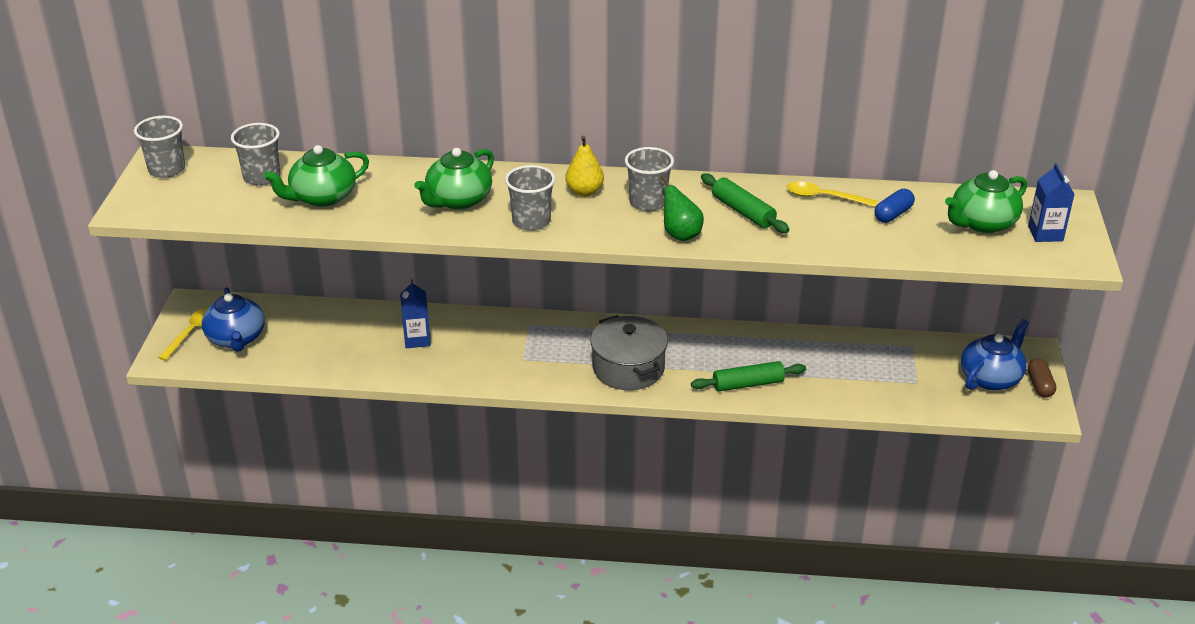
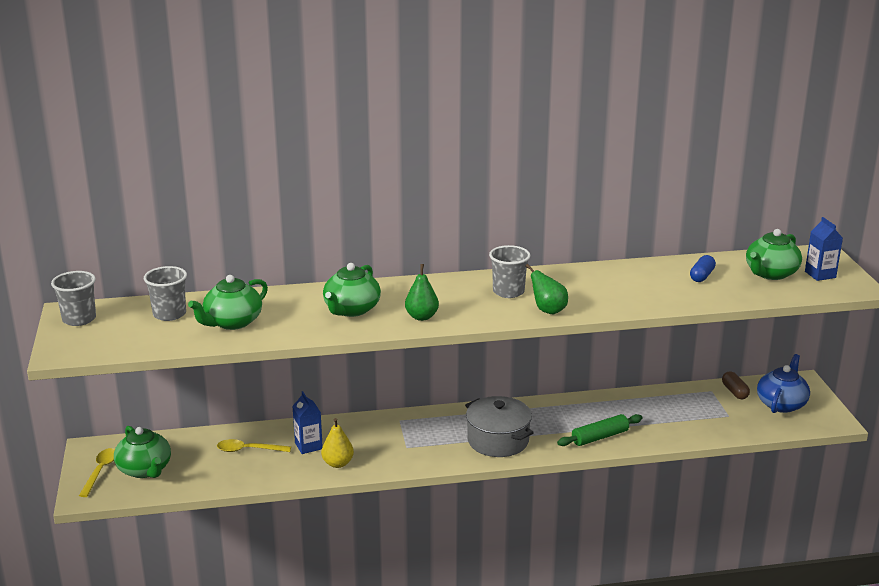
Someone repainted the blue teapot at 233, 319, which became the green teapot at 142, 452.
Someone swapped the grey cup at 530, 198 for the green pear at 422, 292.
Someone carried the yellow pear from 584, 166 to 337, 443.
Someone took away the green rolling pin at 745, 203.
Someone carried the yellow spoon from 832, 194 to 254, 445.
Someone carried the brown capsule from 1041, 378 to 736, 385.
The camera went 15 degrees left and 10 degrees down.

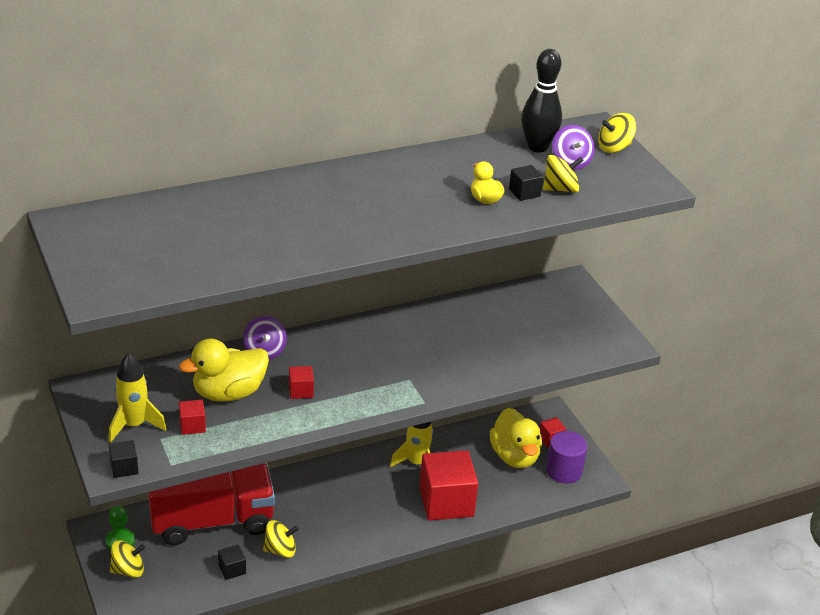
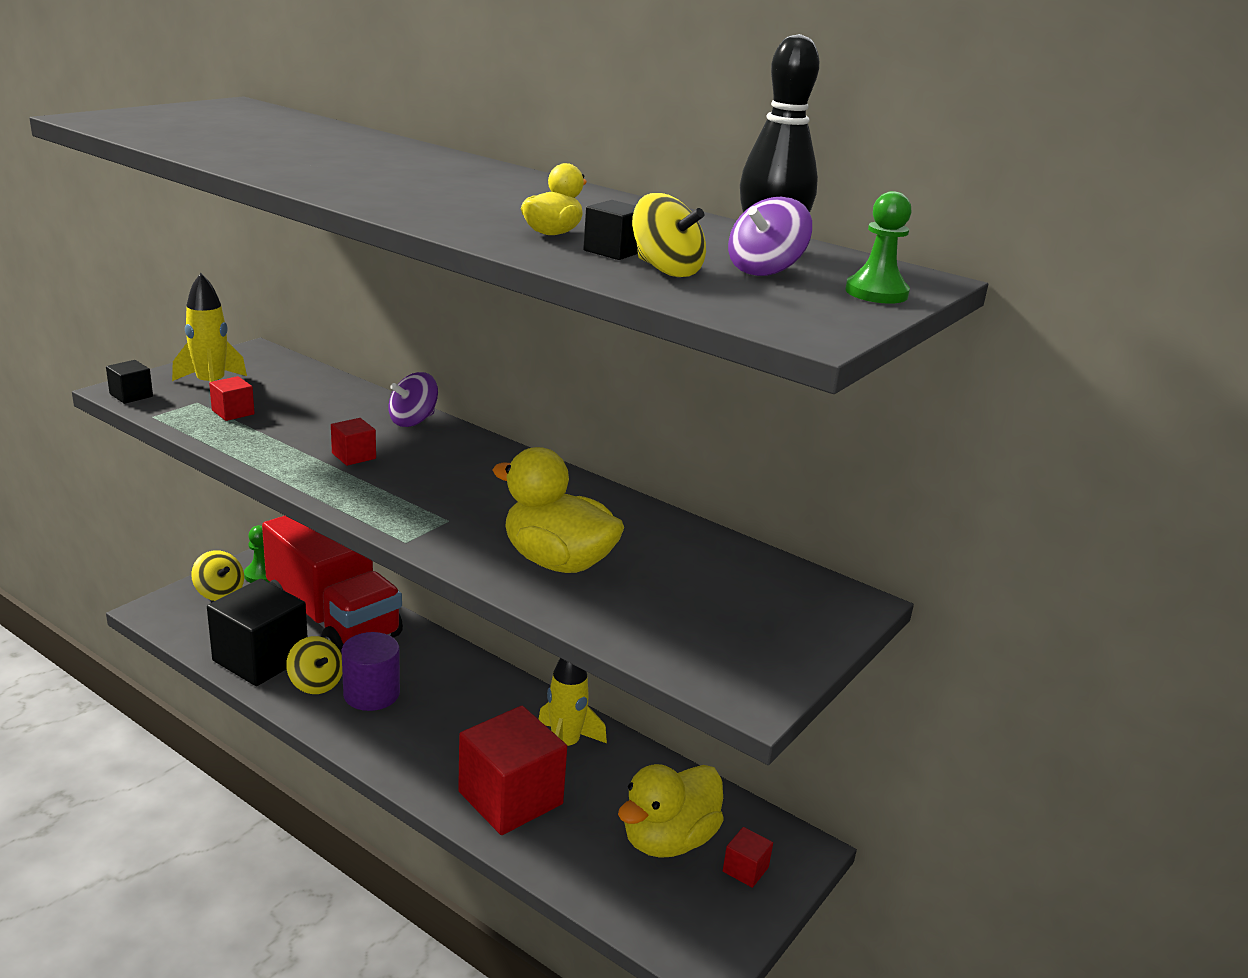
Someone carried the yellow duck from 224, 370 to 558, 510.
Someone scaled the black cube at 232, 562 by 2.32.
Someone carried the purple cylinder from 567, 457 to 371, 671.
Someone swapped the yellow spinning top at 617, 133 for the green pawn at 878, 247.
The camera went 60 degrees right and 10 degrees down.

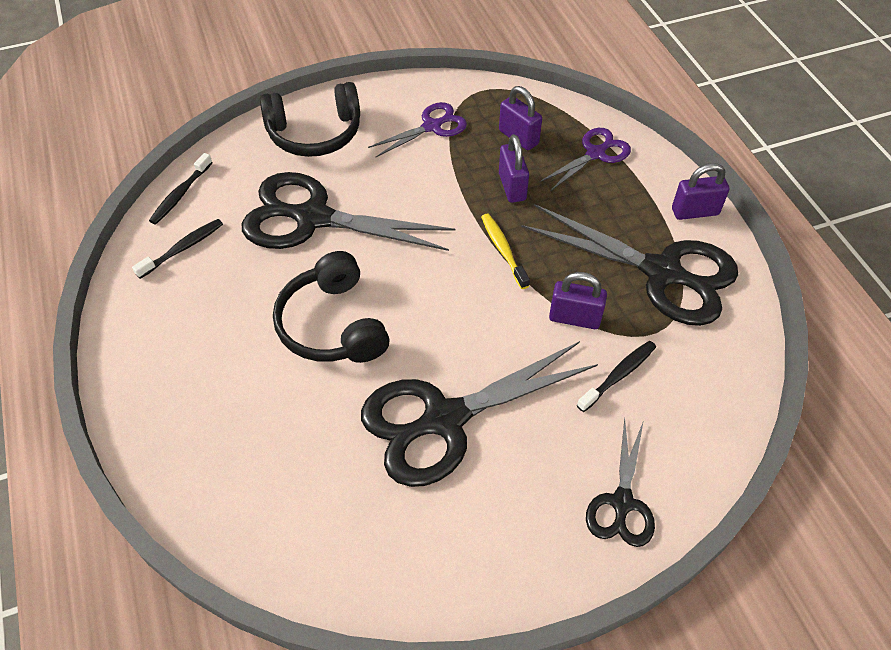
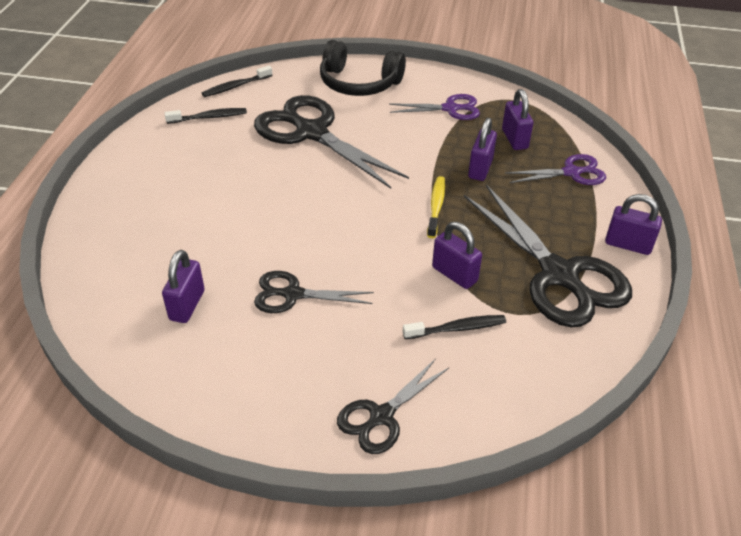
Someone took away the black headphones at 331, 307.
Someone scaled the black scissors at 479, 414 by 0.54.
Someone put down the purple padlock at 183, 286.
The camera went 30 degrees right and 10 degrees down.

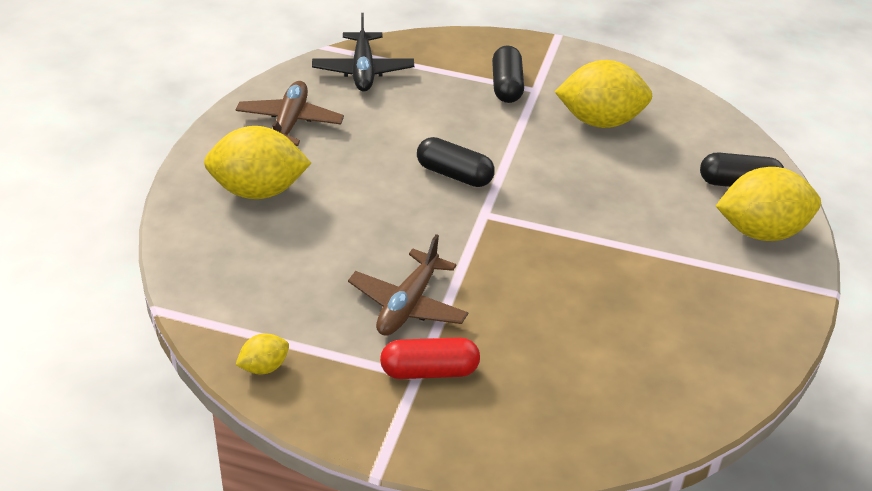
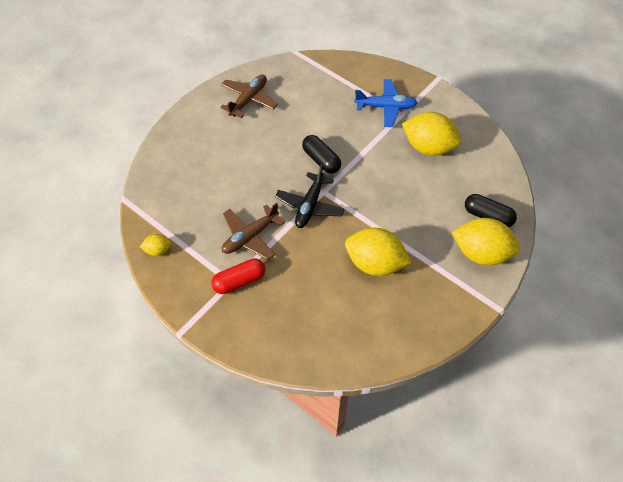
Someone carried the yellow lemon from 257, 162 to 378, 252.
Someone carried the black plane from 363, 52 to 310, 196.
Someone rotated the red capsule at 430, 358 by 45 degrees counterclockwise.
Someone swapped the black capsule at 508, 74 for the blue plane at 386, 103.
The camera went 25 degrees right and 15 degrees up.

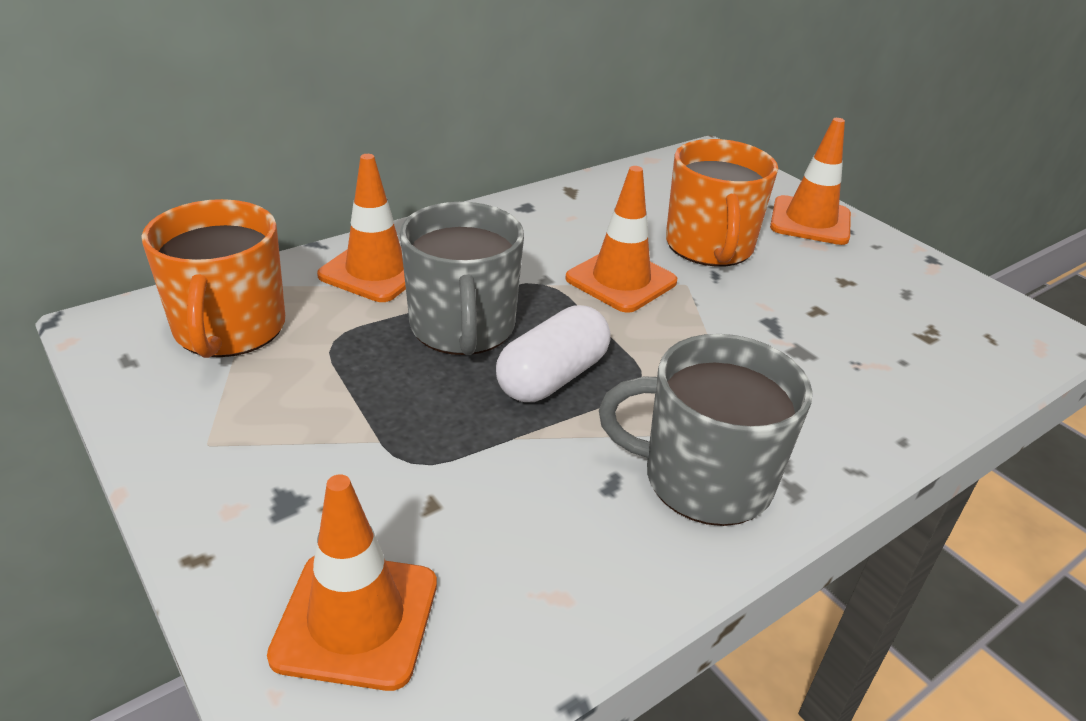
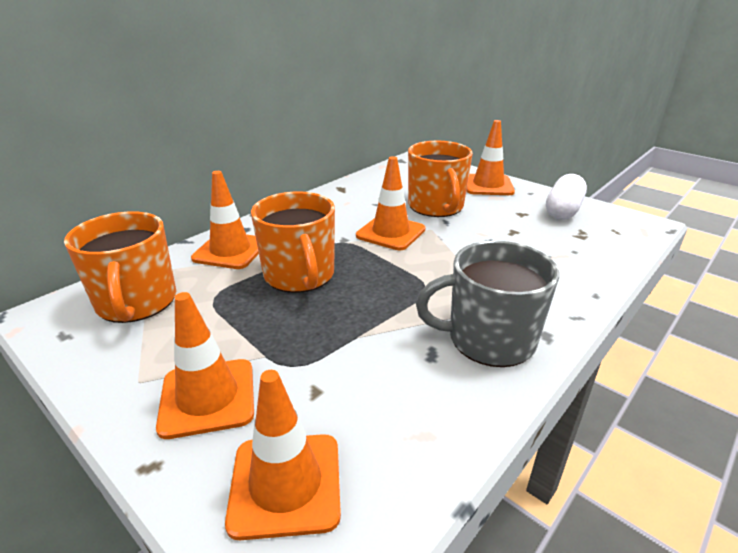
Someone repainted the grey mug at 462, 278, which became the orange mug at 293, 242.
Someone carried the white capsule from 553, 353 to 566, 197.
Someone put down the orange traffic cone at 205, 365.
The camera went 10 degrees left and 5 degrees down.

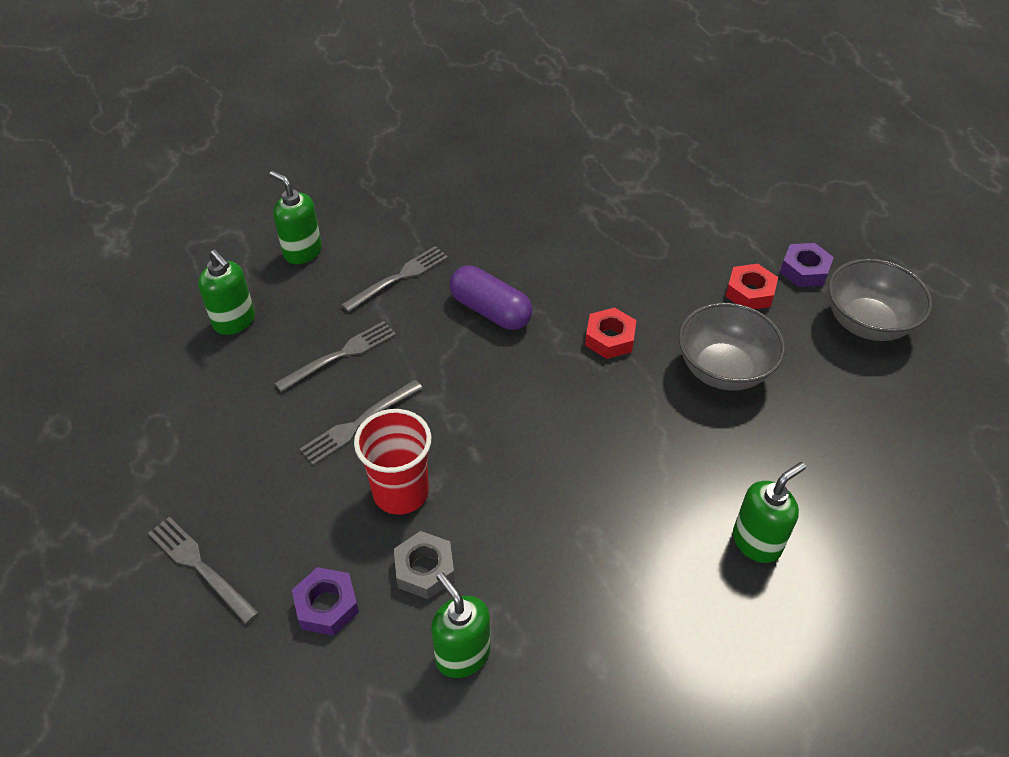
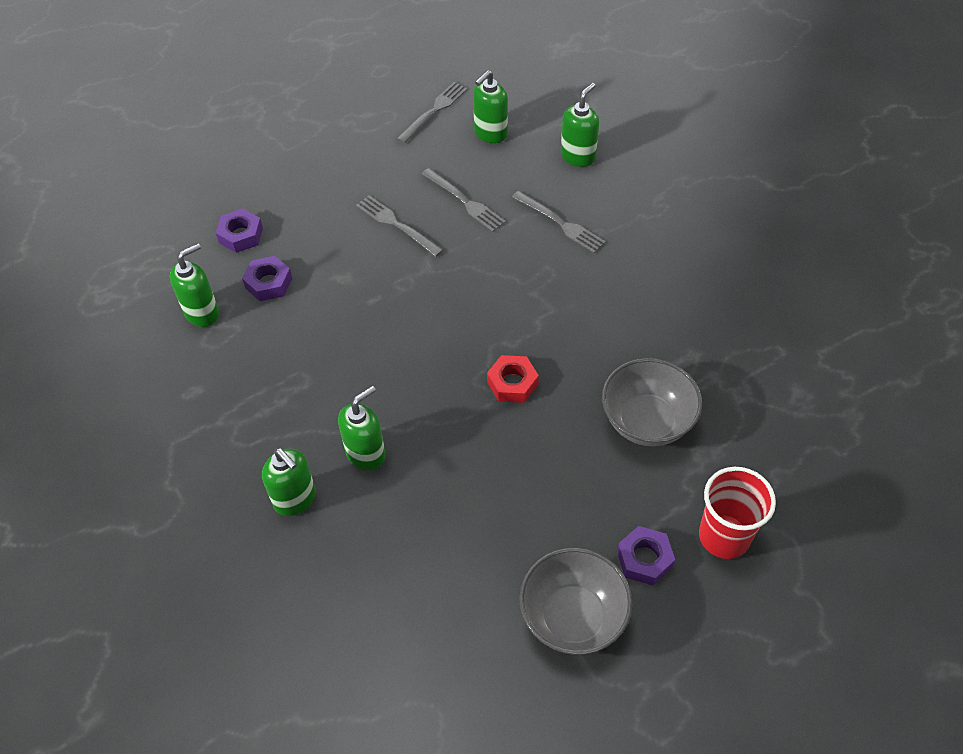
Someone carried the grey fork from 203, 570 to 432, 112.
Someone carried the red cup from 392, 462 to 737, 513.
Someone repainted the grey nut at 424, 565, which became the purple nut at 267, 278.
Someone took away the purple capsule at 491, 297.
Someone carried the grey bowl from 731, 347 to 652, 402.
Someone took away the red nut at 752, 286.
Someone put down the green soap dispenser at 362, 428.
The camera went 85 degrees right and 5 degrees up.

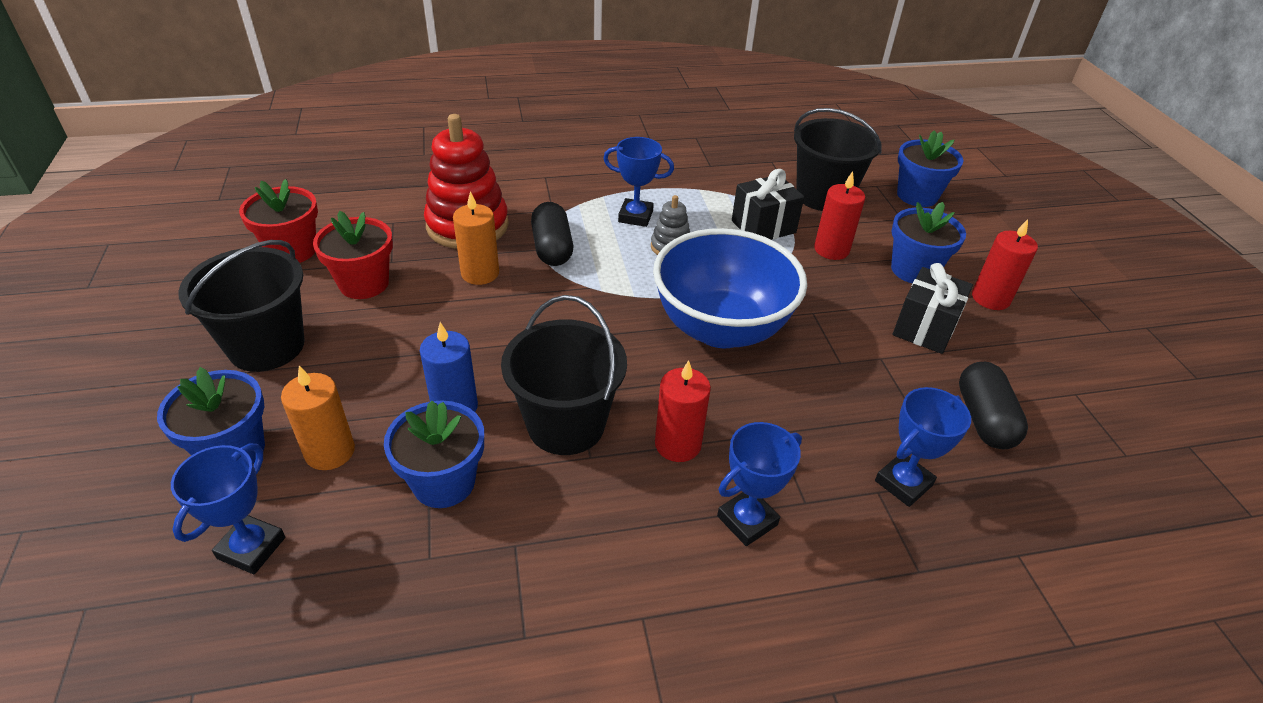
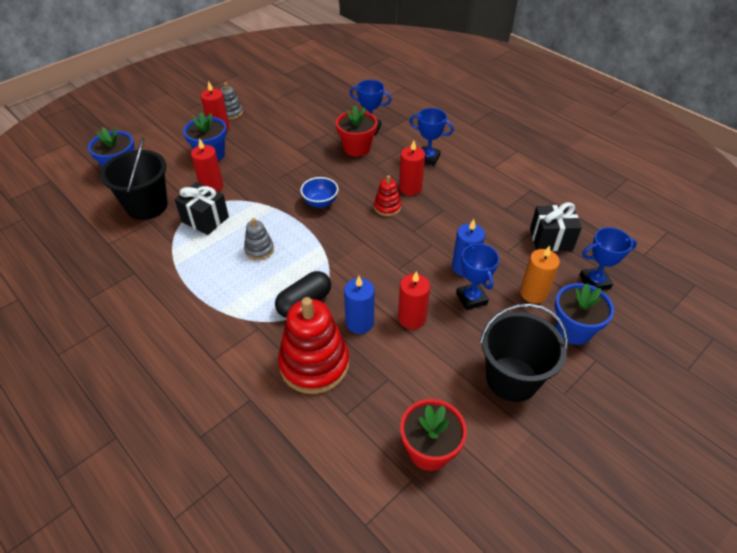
Someone carried the red flower pot from 353, 255 to 356, 131.
Someone took away the blue flower pot at 434, 454.
Someone repainted the orange candle at 476, 238, which became the blue candle at 359, 305.
Someone took away the black bucket at 564, 375.
Someone carried the blue trophy from 638, 182 to 477, 276.
Someone scaled the blue bowl at 730, 288 by 0.44.
Someone carried the black gift from 933, 308 to 556, 226.
Someone took away the black capsule at 993, 405.
Someone put down the grey stacking toy at 231, 101.
Someone put down the red stacking toy at 387, 195.
Someone put down the red candle at 414, 300.
The camera went 120 degrees left and 5 degrees up.

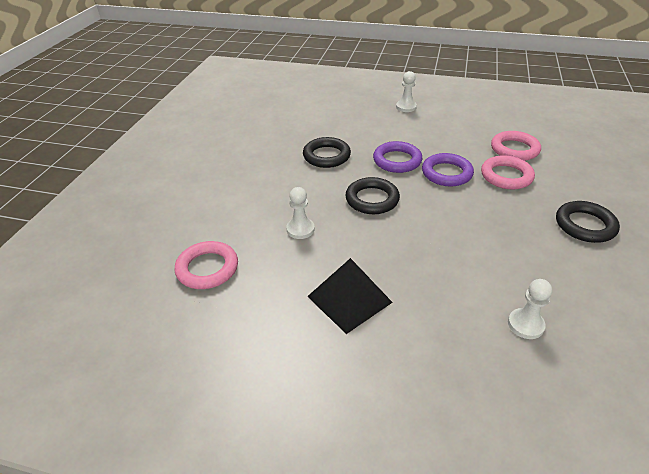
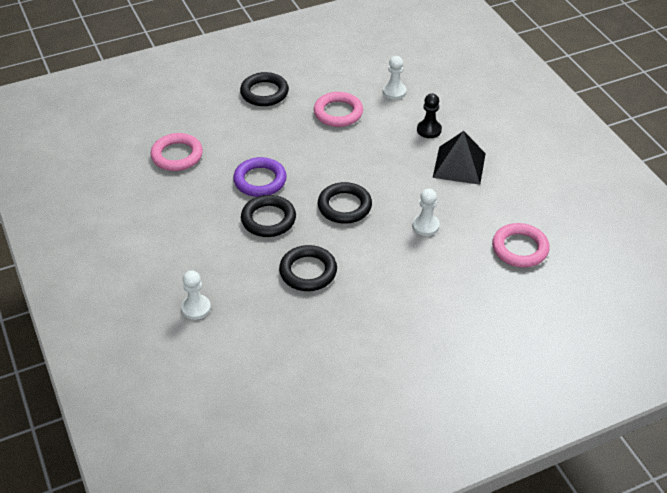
Someone repainted the purple ring at 397, 157, which became the black ring at 268, 216.
Someone carried the white pawn from 406, 91 to 196, 295.
Someone carried the pink ring from 508, 172 to 338, 109.
Someone put down the black pawn at 429, 115.
The camera went 130 degrees left and 5 degrees up.

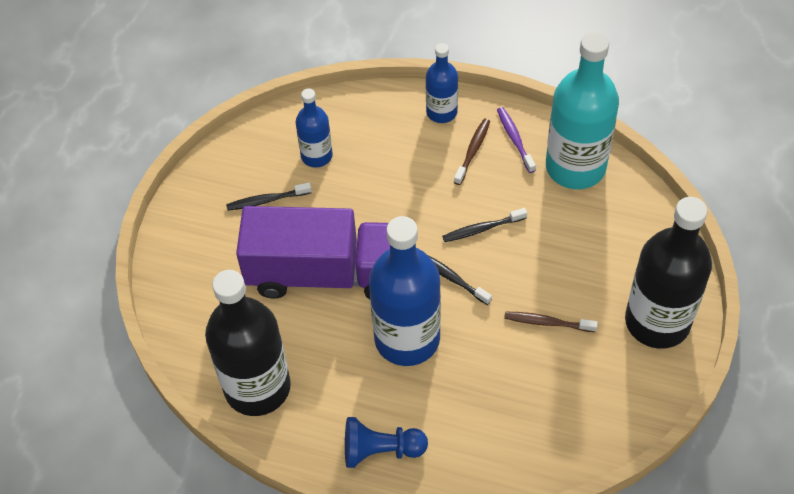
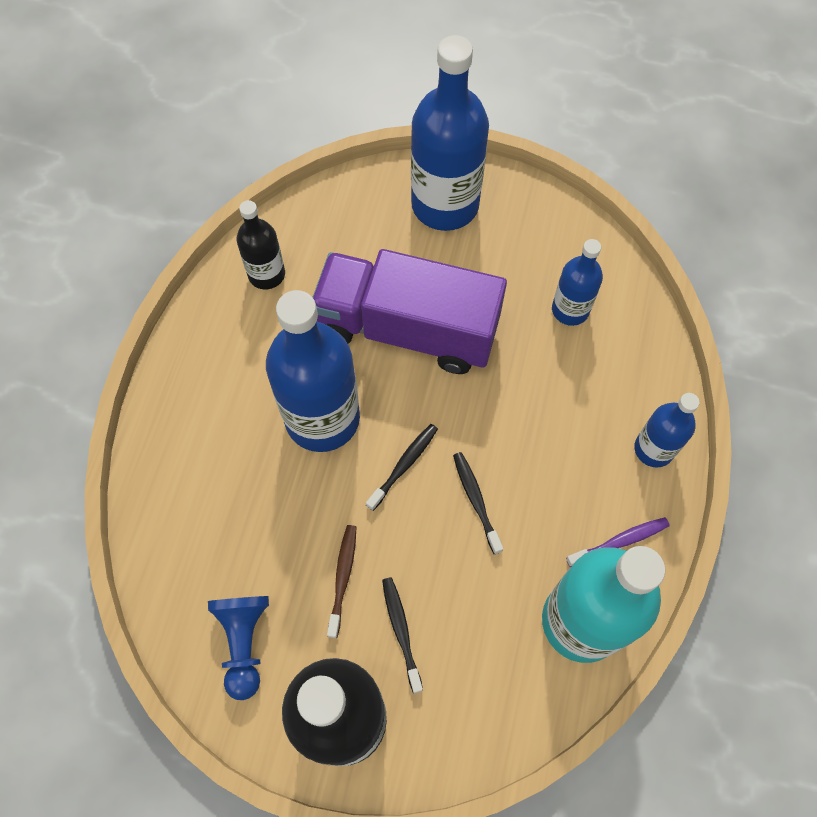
Someone scaled the black bottle at 248, 343 by 0.53.
Someone carried the black toothbrush from 269, 197 to 402, 635.
Someone rotated the purple truck at 313, 252 by 105 degrees clockwise.
Someone carried the blue pawn from 386, 442 to 238, 648.
Someone took away the brown toothbrush at 472, 152.
Someone put down the blue bottle at 450, 133.
The camera went 85 degrees right and 10 degrees up.

